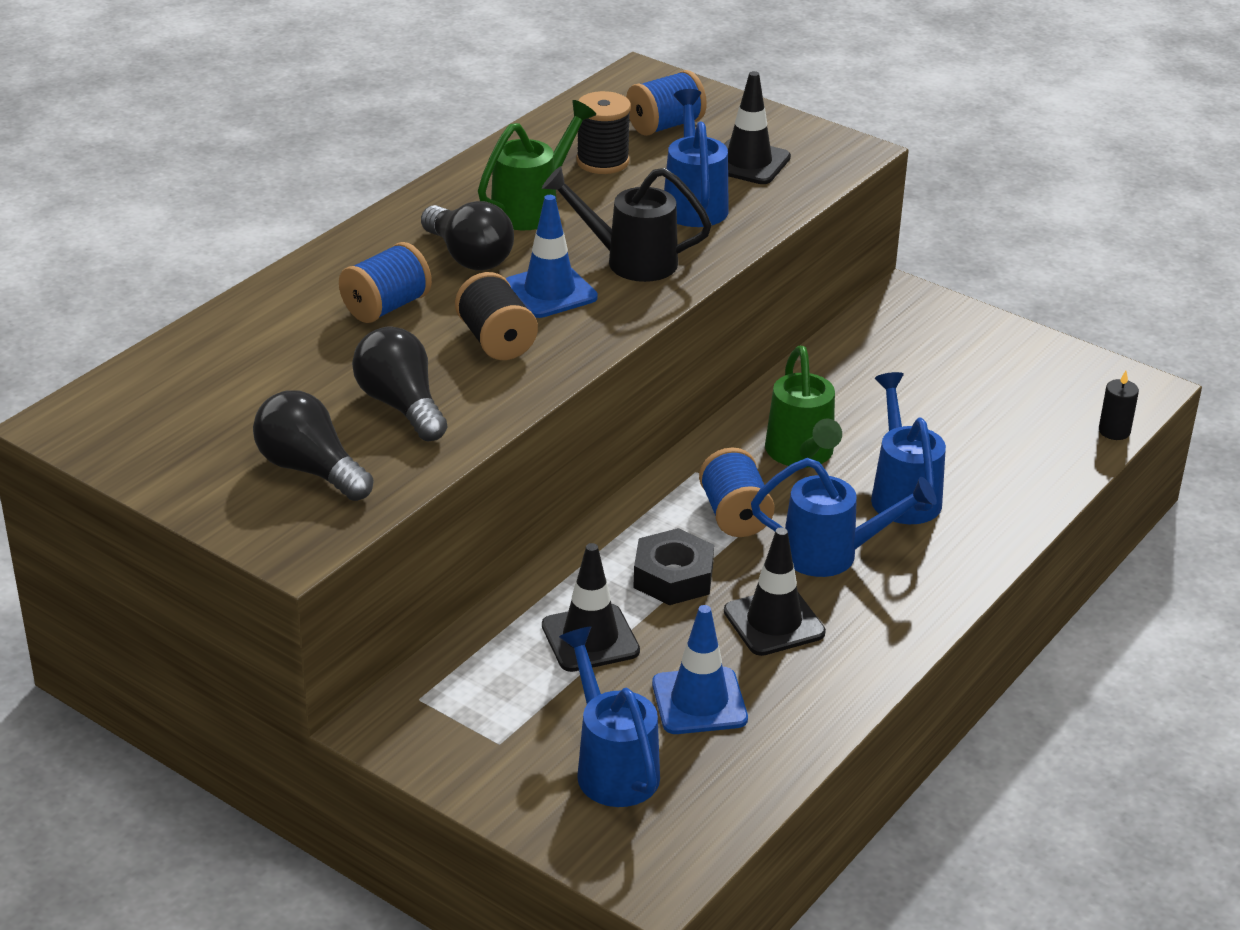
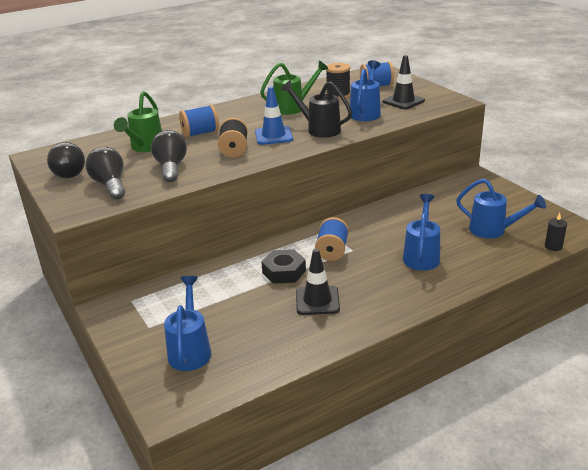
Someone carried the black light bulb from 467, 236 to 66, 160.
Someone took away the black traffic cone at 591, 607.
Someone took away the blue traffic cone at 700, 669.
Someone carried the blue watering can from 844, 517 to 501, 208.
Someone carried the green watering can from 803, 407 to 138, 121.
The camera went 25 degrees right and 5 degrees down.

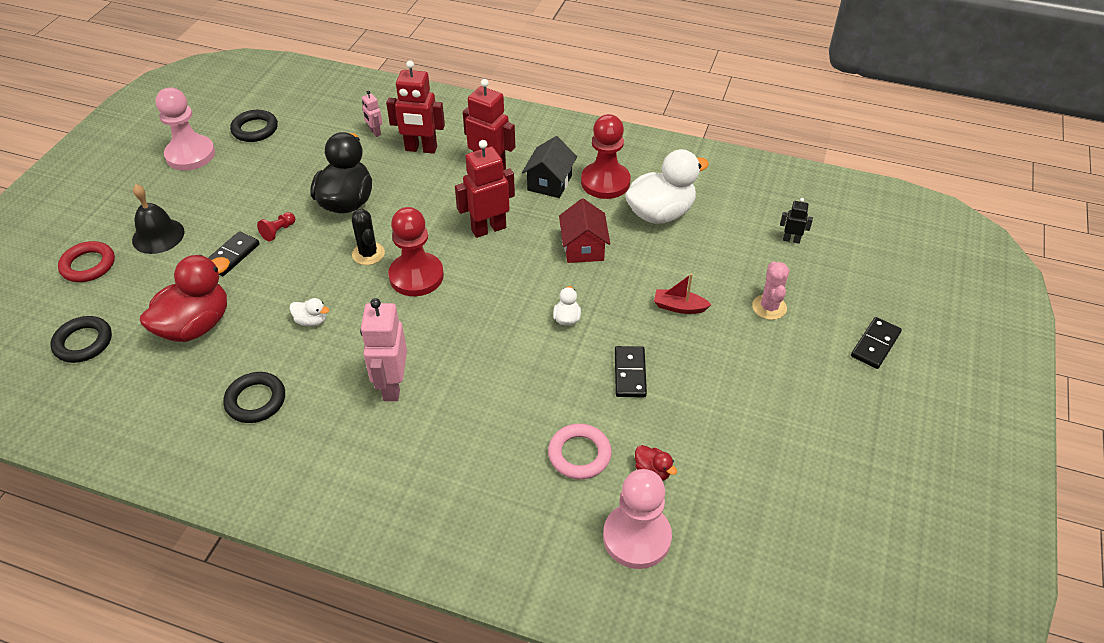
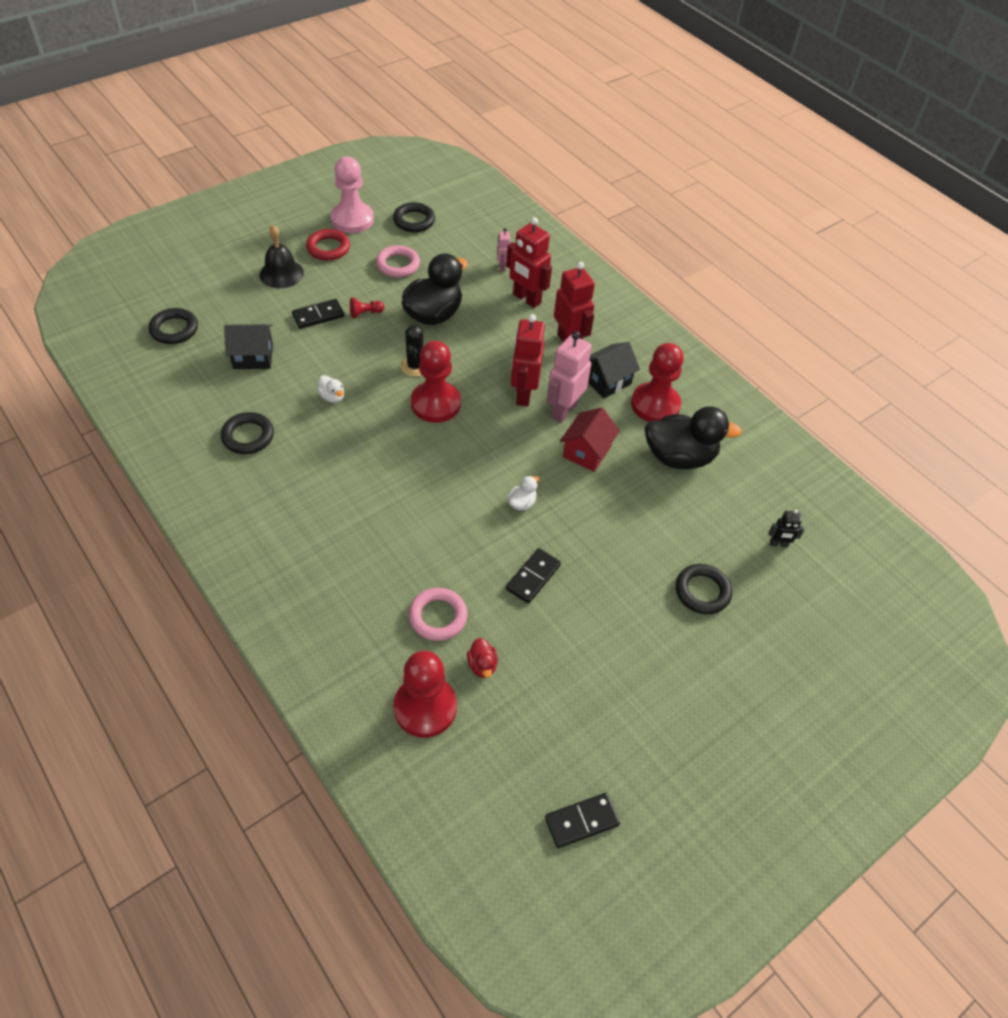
Someone carried the red ring from 86, 261 to 328, 245.
Someone swapped the red duck at 185, 298 for the black house at 248, 346.
Someone carried the pink robot from 383, 349 to 569, 377.
Someone rotated the red robot at 485, 189 by 90 degrees counterclockwise.
Someone repainted the pink pawn at 637, 519, which became the red pawn at 425, 694.
Someone repainted the white duck at 667, 186, which became the black duck at 693, 437.
Someone took away the red boat at 682, 293.
Someone swapped the pink cactus at 770, 291 for the black ring at 704, 589.
Someone rotated the black robot at 796, 221 by 135 degrees clockwise.
Someone carried the black domino from 876, 343 to 582, 820.
Someone put down the pink ring at 398, 261.
The camera went 30 degrees right and 5 degrees up.

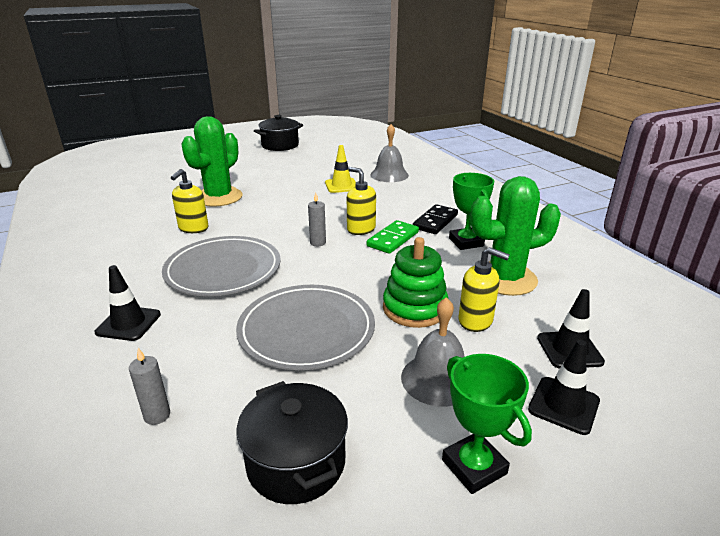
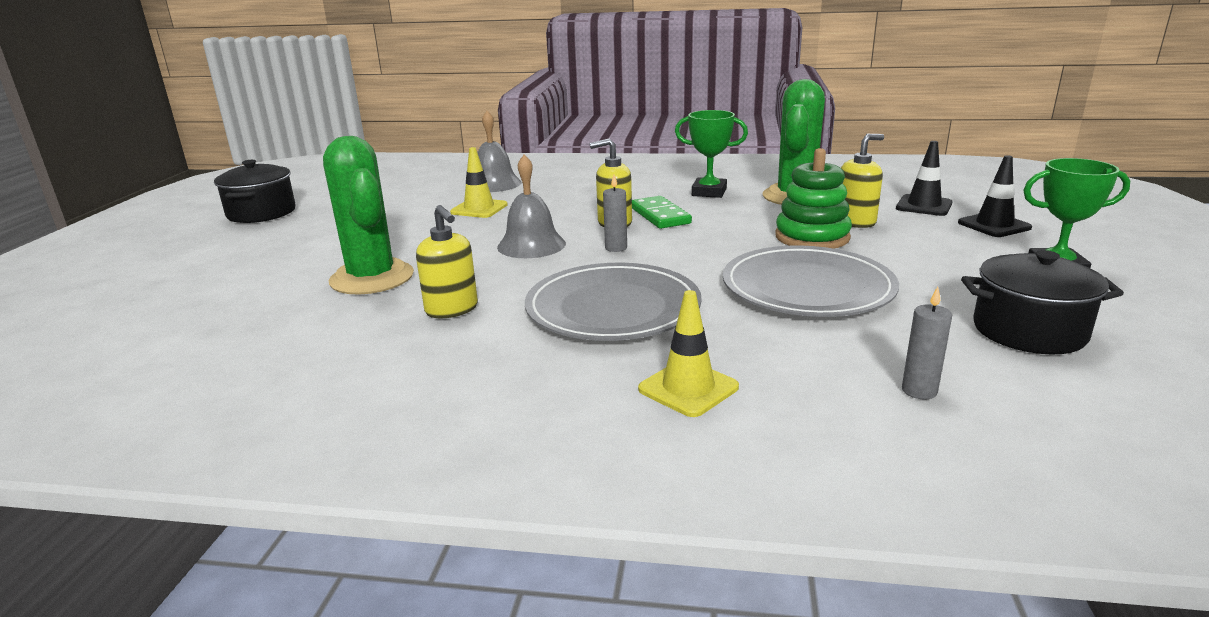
Someone repainted the black traffic cone at 128, 303, which became the yellow traffic cone at 688, 353.
Someone carried the grey bell from 433, 352 to 531, 206.
Someone took away the black domino at 435, 219.
The camera went 55 degrees left and 5 degrees down.

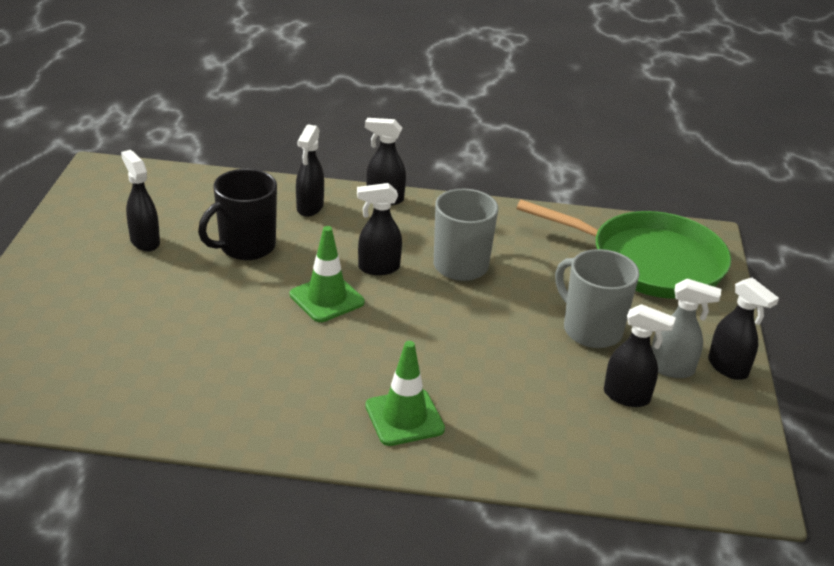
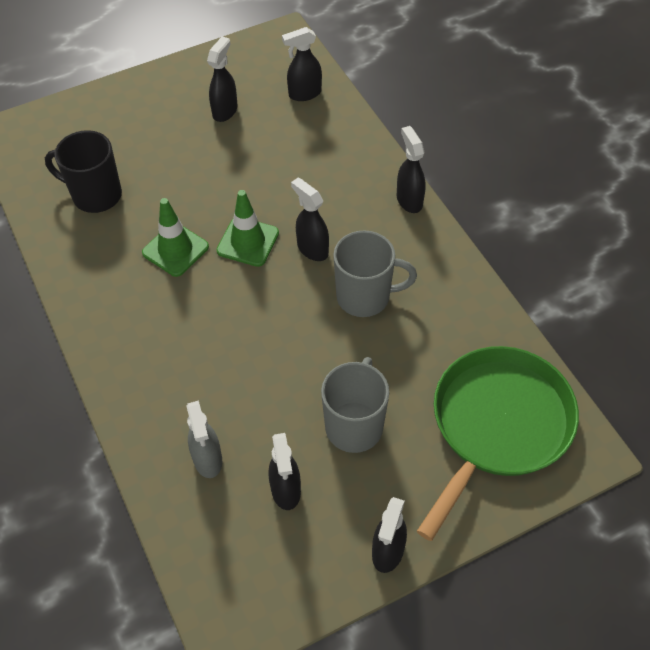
Someone carried the black mug from 237, 214 to 83, 171.
Someone carried the black spray bottle from 310, 170 to 302, 64.
Someone carried the green traffic cone from 405, 393 to 175, 237.
Someone rotated the green pan at 624, 249 by 135 degrees counterclockwise.
Someone carried the grey spray bottle from 686, 328 to 204, 439.
The camera went 60 degrees right and 20 degrees up.

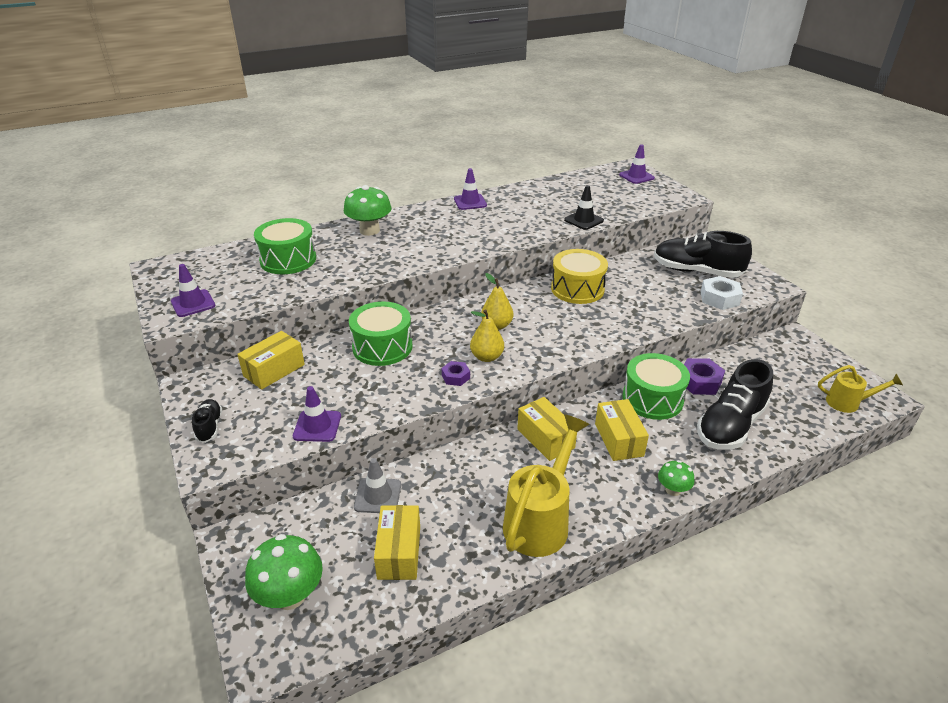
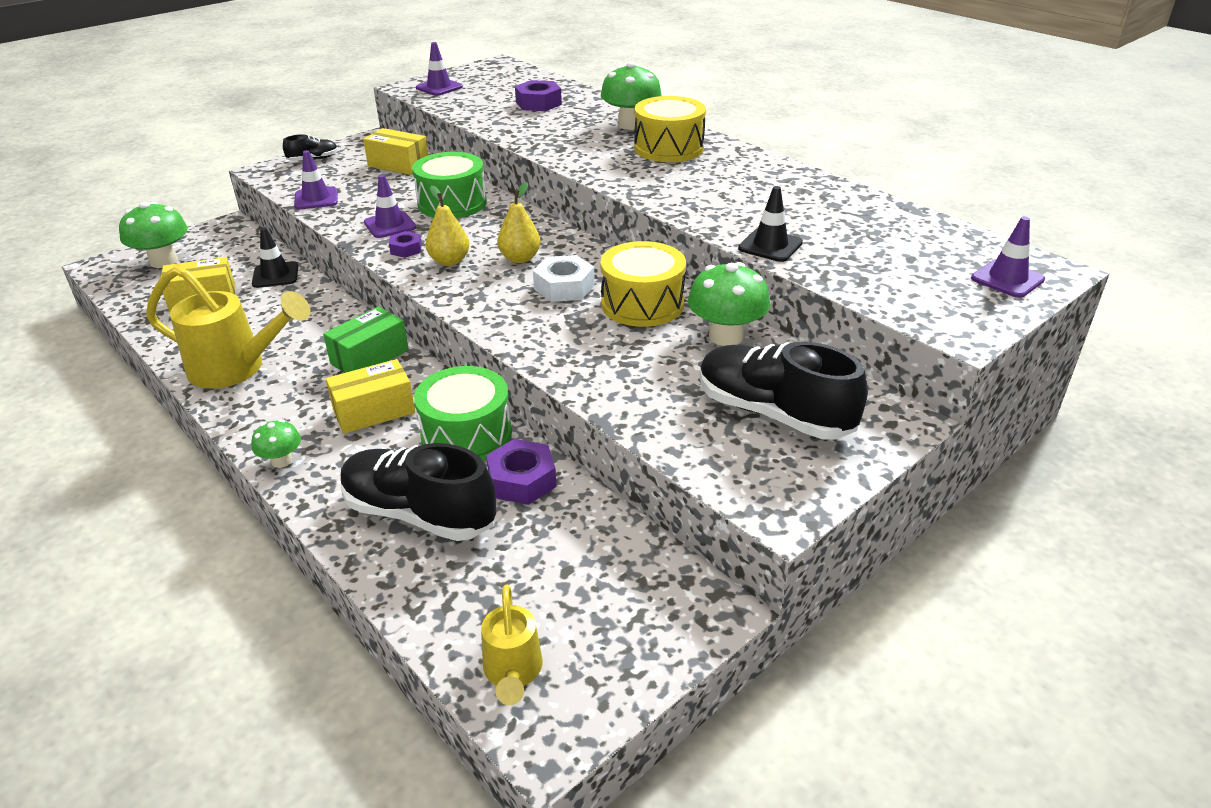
Someone swapped the green drum at 285, 246 for the purple nut at 538, 95.
Someone repainted the grey traffic cone at 377, 485, which became the black traffic cone at 275, 258.
Someone carried the purple traffic cone from 470, 189 to 390, 206.
Someone repainted the yellow box at 547, 429, which became the green box at 366, 339.
Someone rotated the black shoe at 703, 254 by 60 degrees counterclockwise.
Someone carried the white nut from 722, 293 to 564, 278.
Someone put down the yellow drum at 670, 129.
Someone put down the green mushroom at 729, 304.
The camera went 75 degrees right and 0 degrees up.

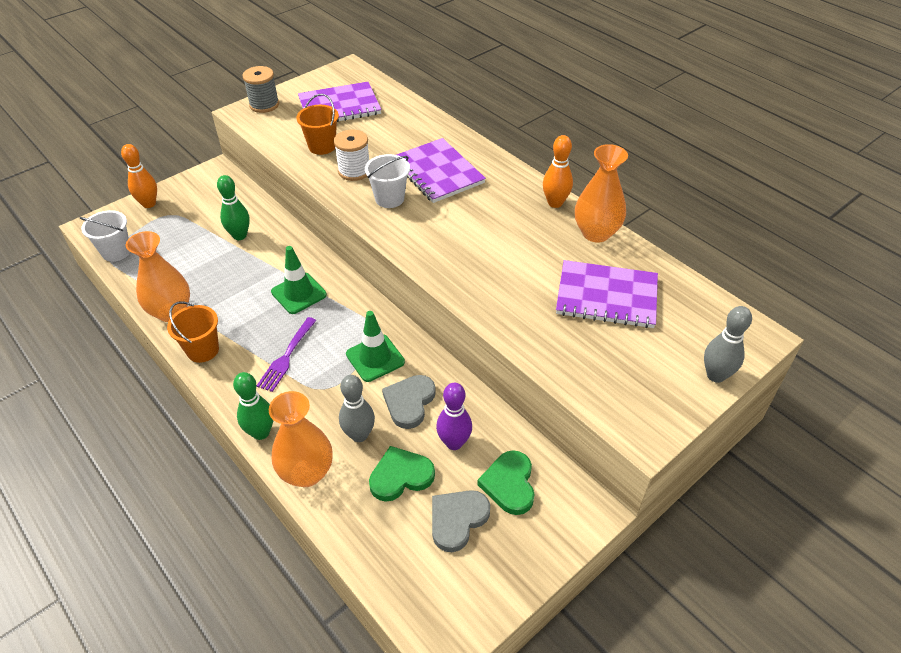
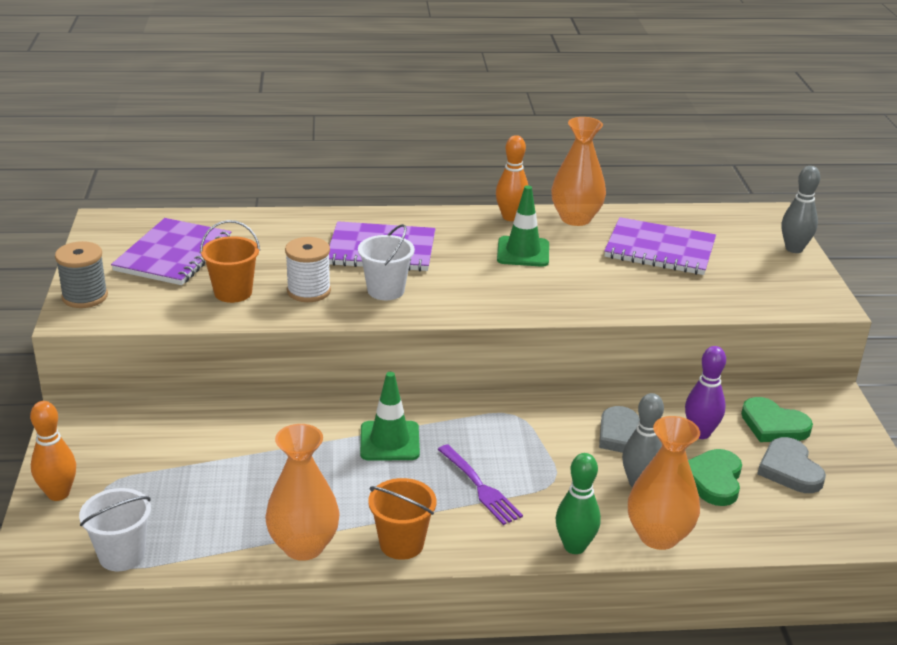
Someone took away the green bowling pin at 233, 207.
Someone carried the green traffic cone from 375, 346 to 523, 226.
Someone rotated the purple notebook at 607, 294 by 60 degrees clockwise.
The camera went 55 degrees left and 15 degrees down.

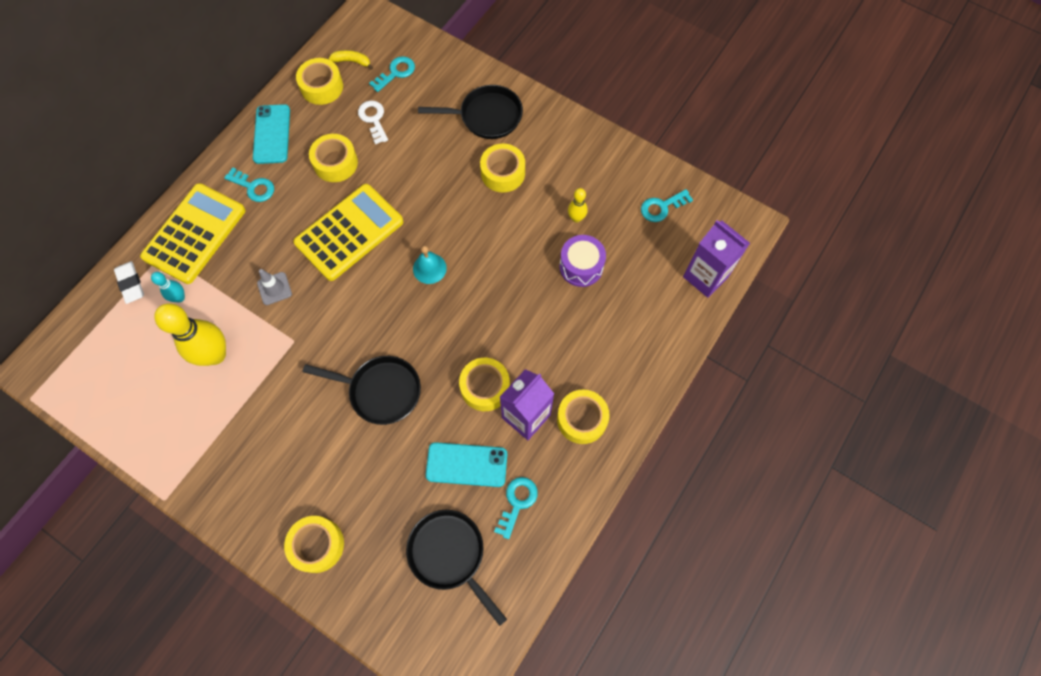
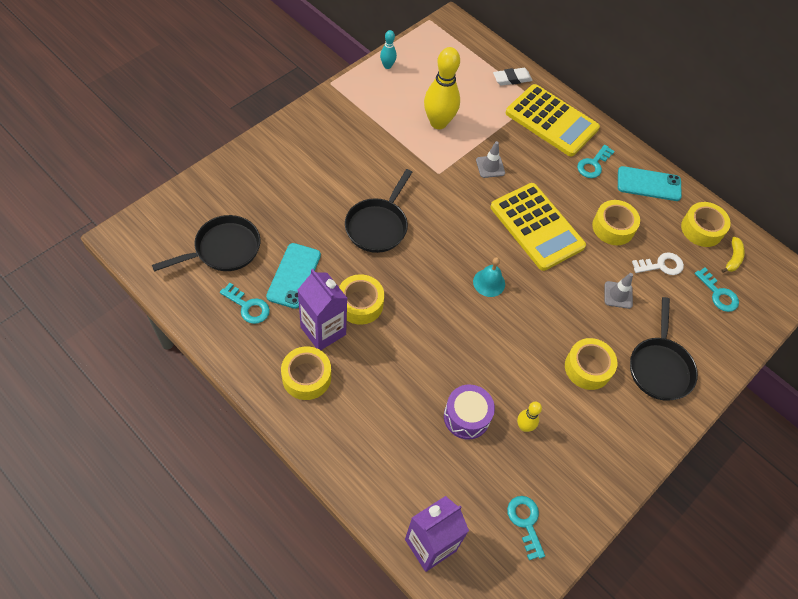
Someone carried the turquoise bowling pin from 168, 287 to 388, 49.
Someone took away the yellow tape at 314, 544.
Someone put down the grey traffic cone at 619, 291.
The camera went 95 degrees right and 10 degrees down.

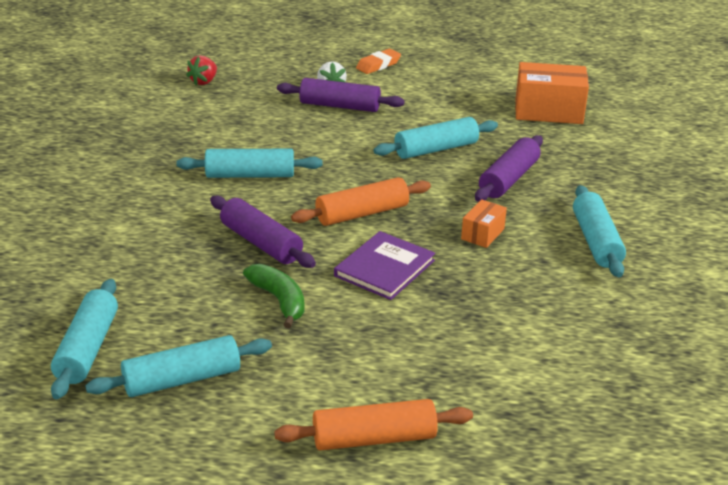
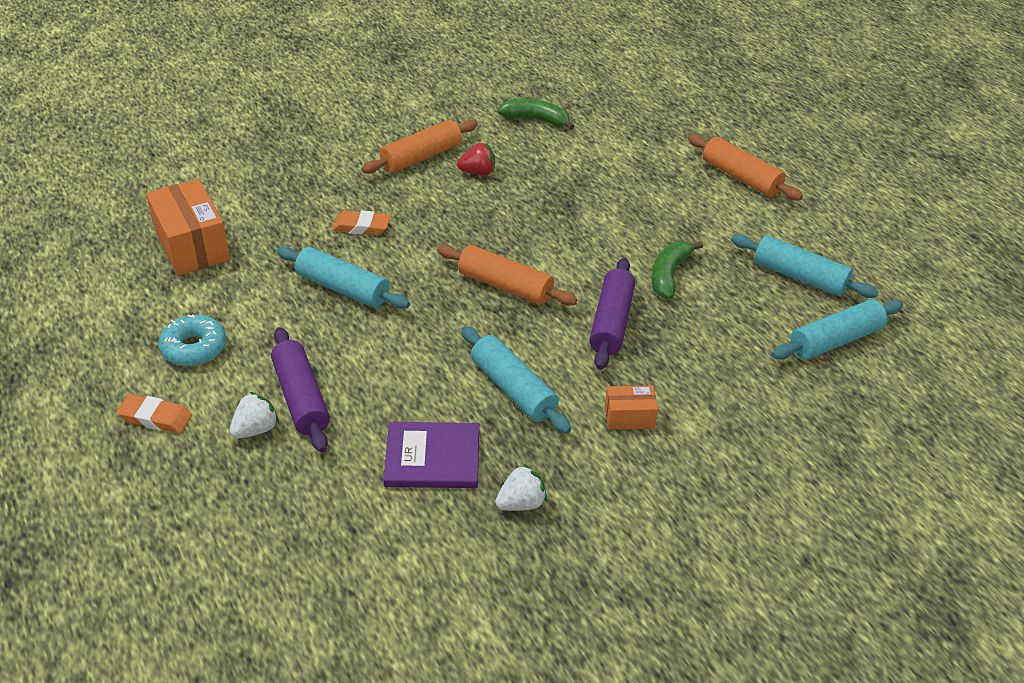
Someone carried the red strawberry from 201, 70 to 476, 159.
Someone carried the purple book from 384, 265 to 431, 455.
Someone carried the orange box from 484, 223 to 631, 408.
Someone swapped the purple rolling pin at 509, 168 for the orange eraser at 361, 222.
Someone repainted the turquoise rolling pin at 599, 231, which became the orange rolling pin at 419, 147.
Someone put down the turquoise donut at 192, 340.
Someone put down the white strawberry at 521, 487.
Someone put down the green banana at 536, 114.
The camera went 125 degrees left and 10 degrees up.

